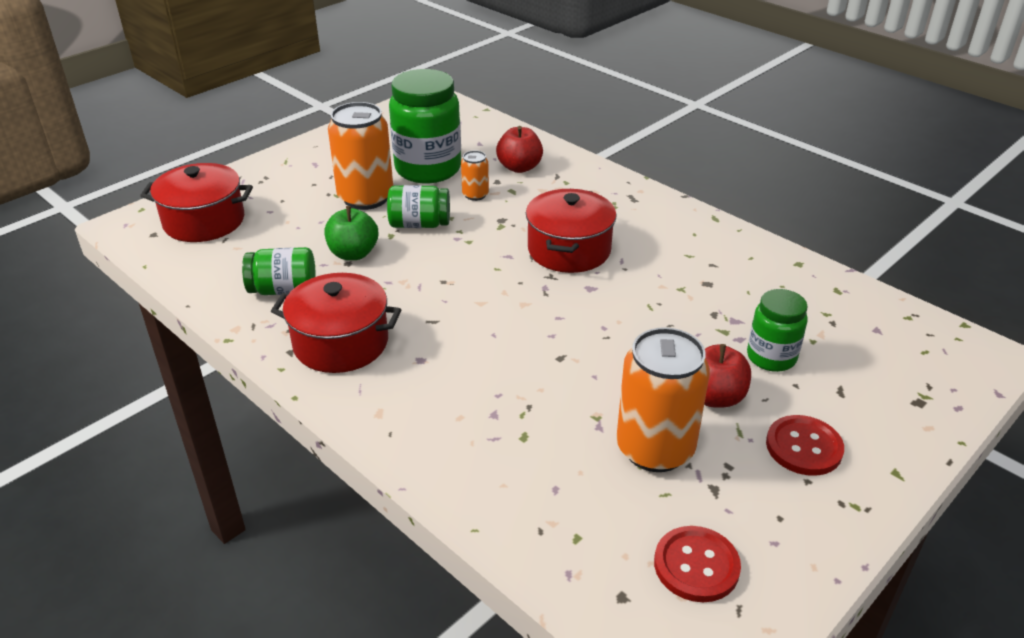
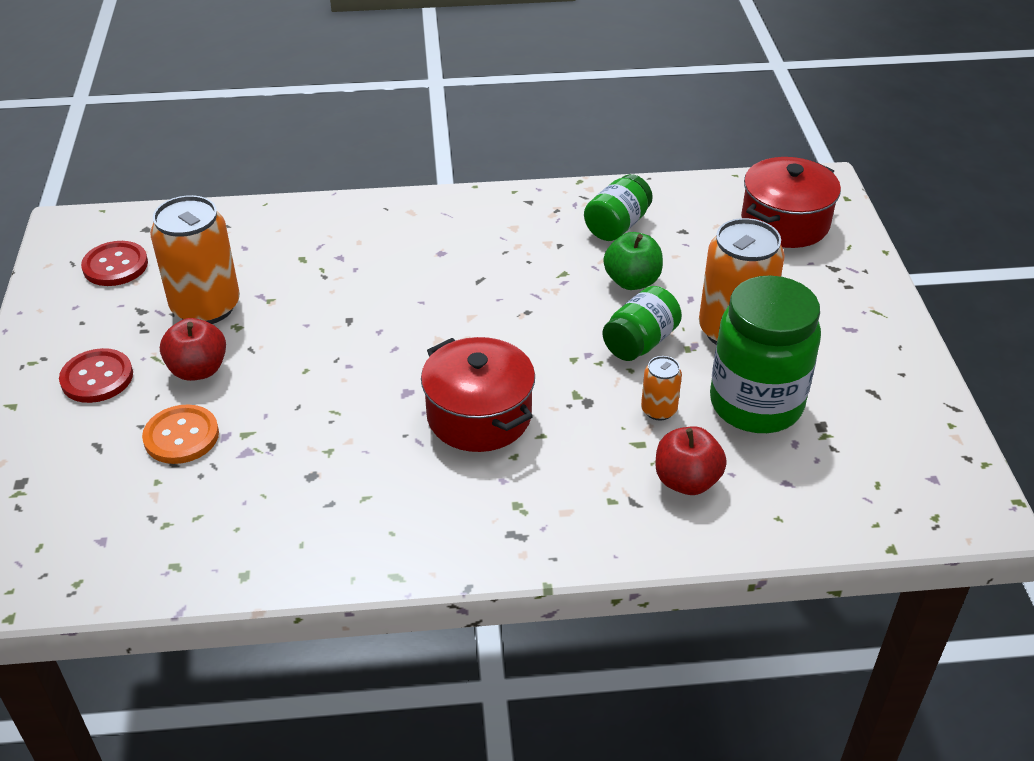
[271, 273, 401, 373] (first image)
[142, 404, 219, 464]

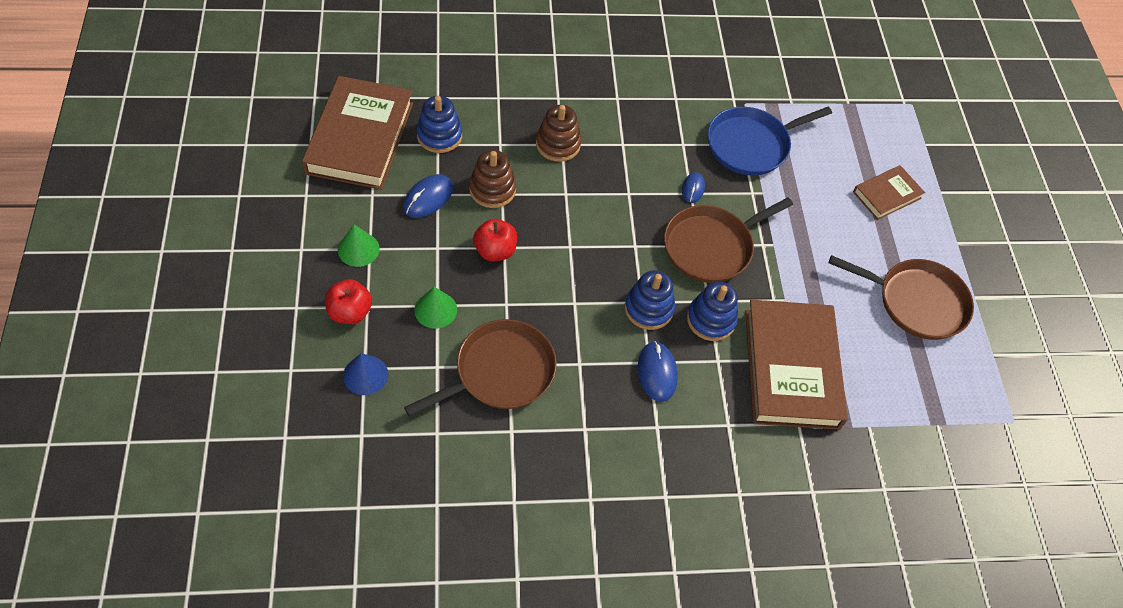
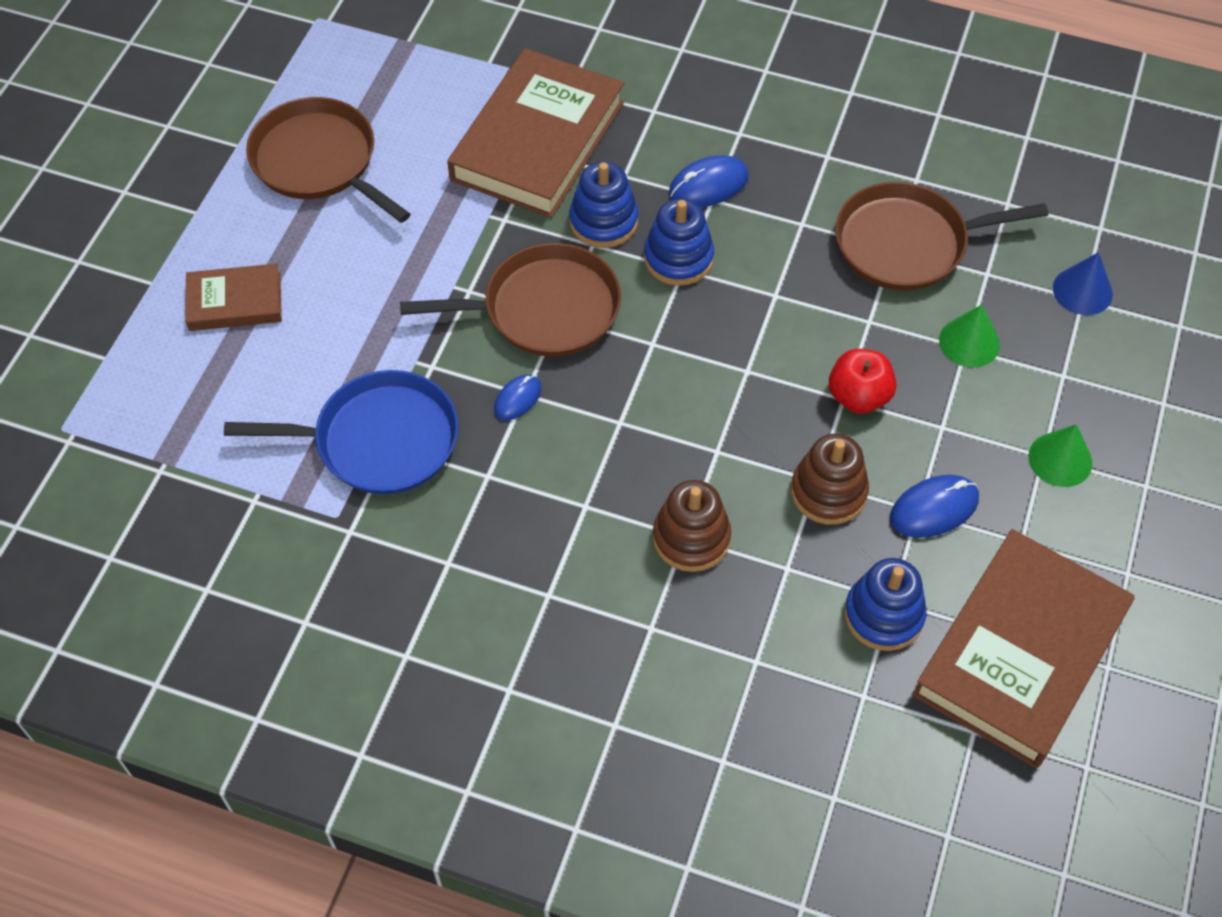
[325, 279, 372, 324] (first image)
[669, 155, 749, 207]

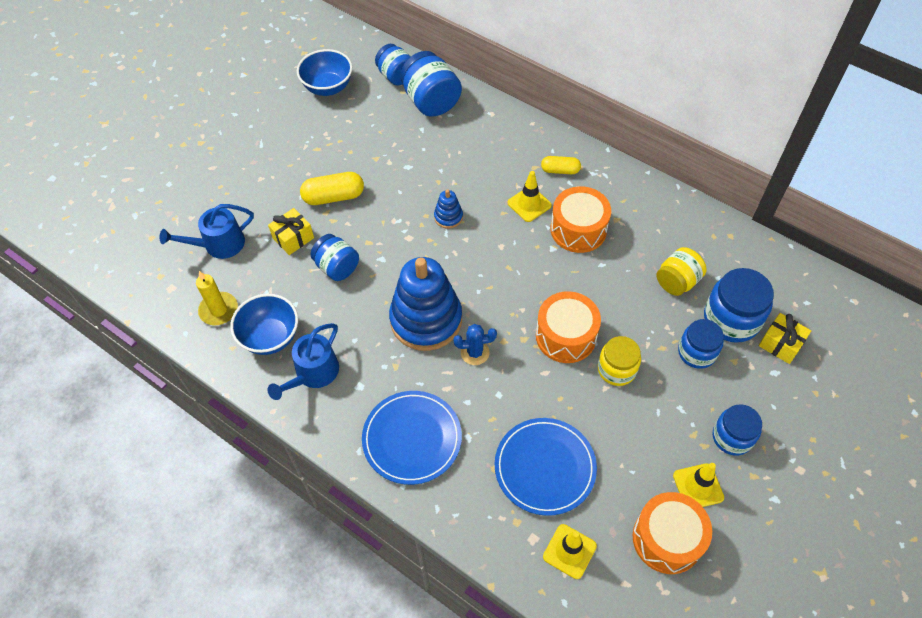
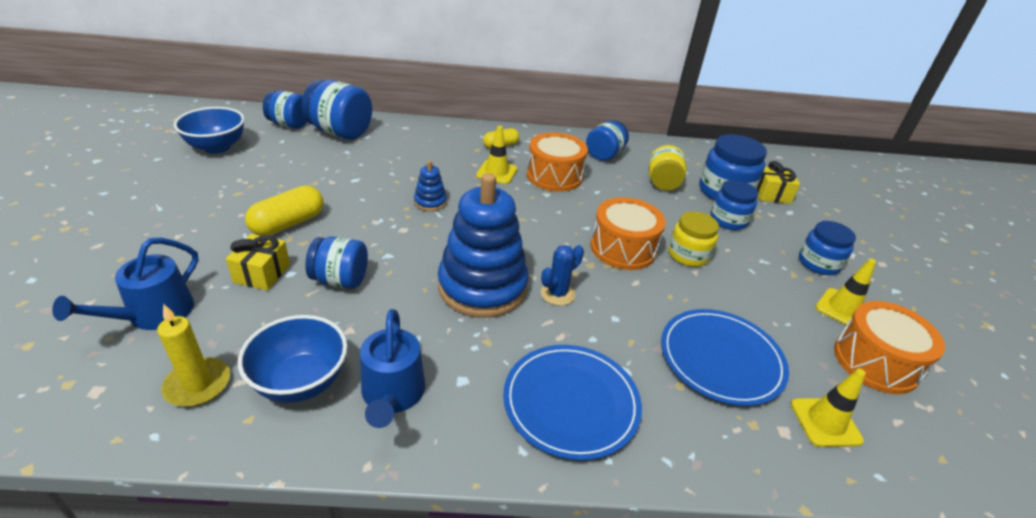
[586, 120, 629, 161]

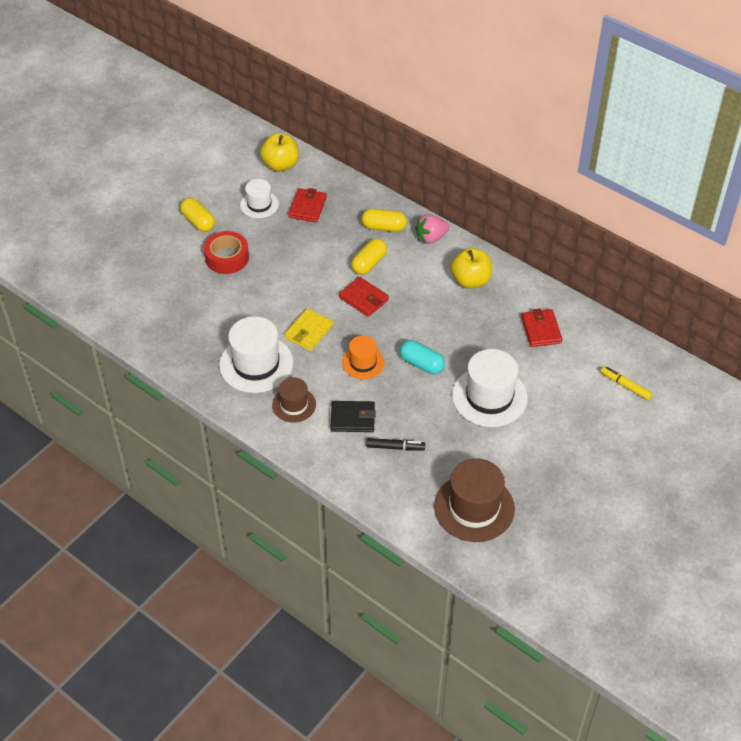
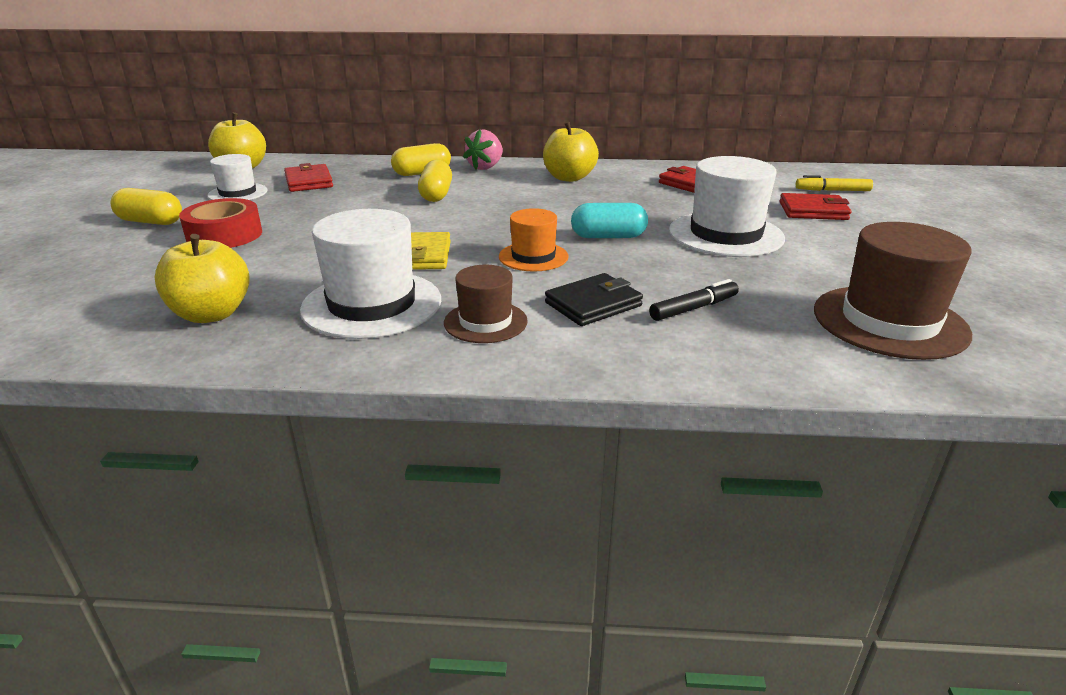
[780, 193, 851, 220]
[155, 234, 250, 323]

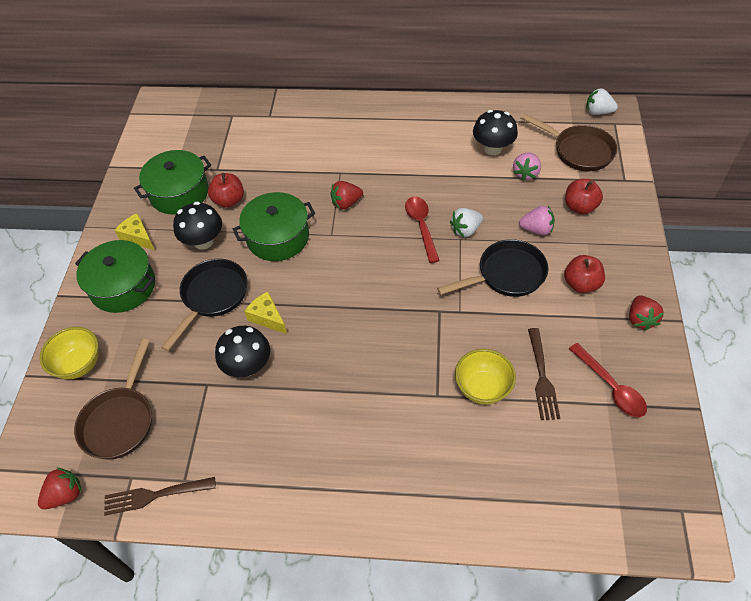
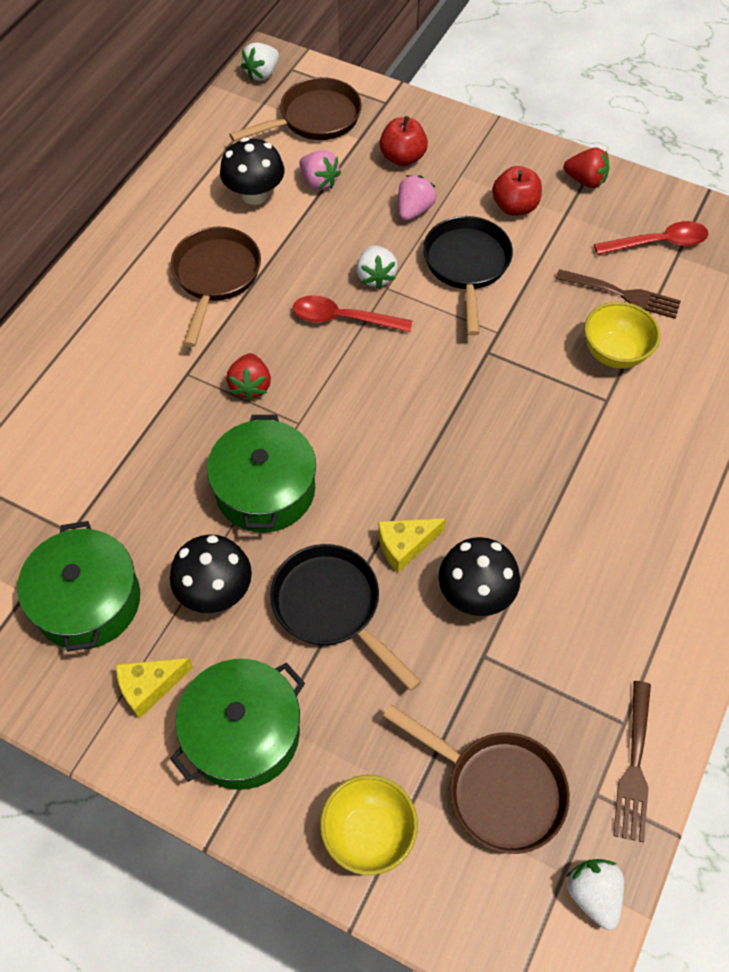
[566, 859, 624, 930]
[208, 173, 244, 208] (first image)
[171, 227, 261, 347]

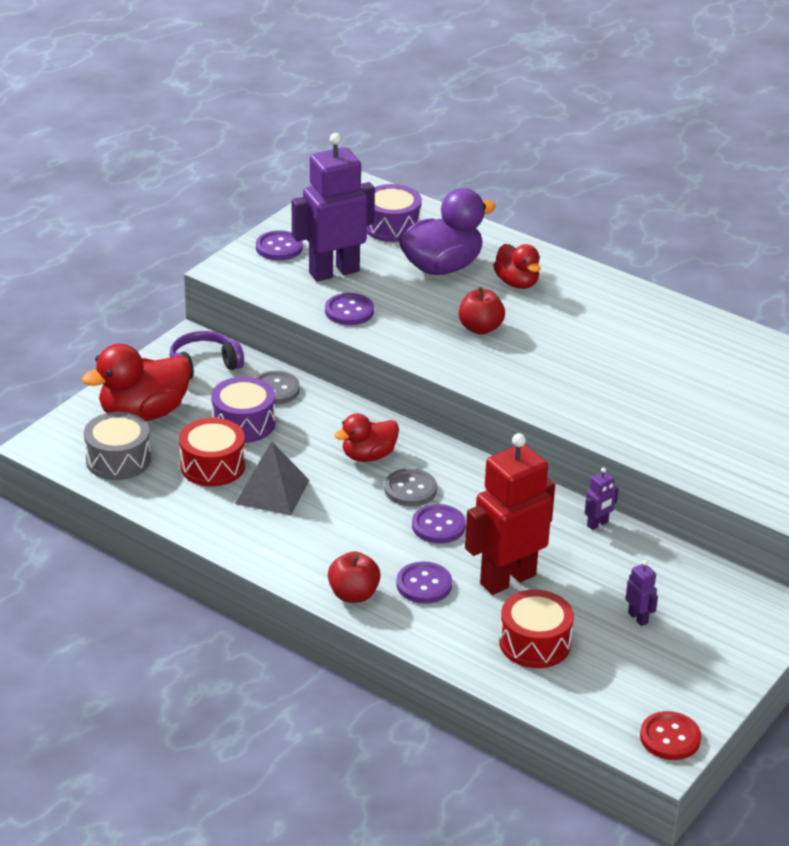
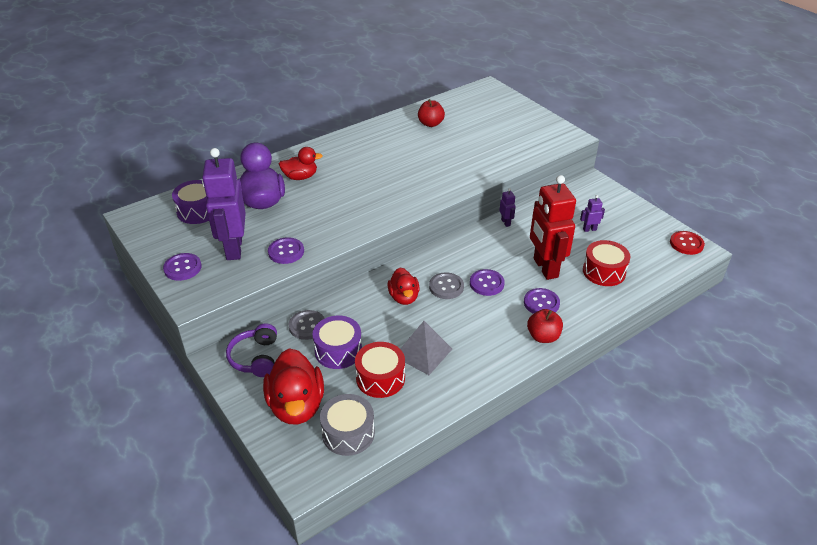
[418, 99, 445, 127]

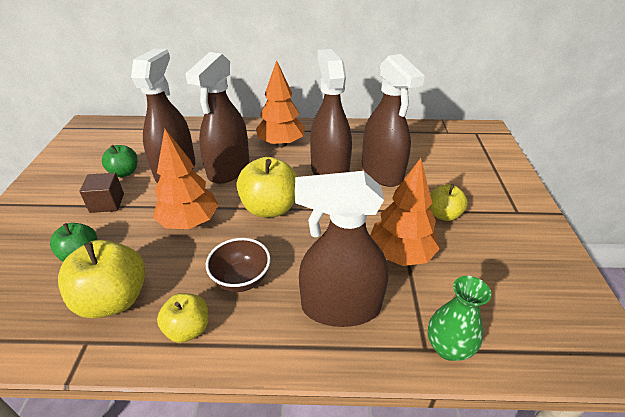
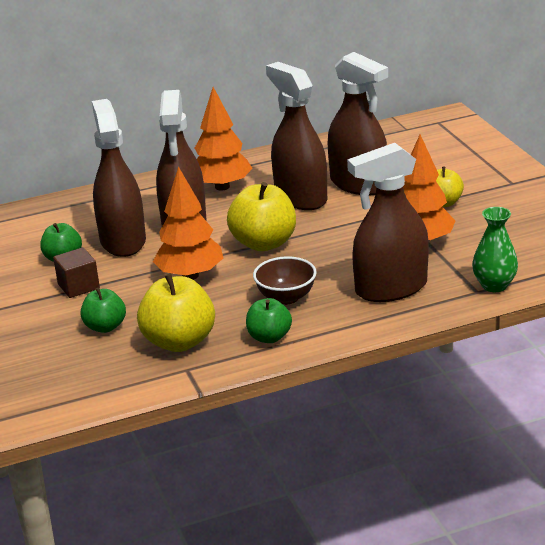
[246, 298, 292, 343]

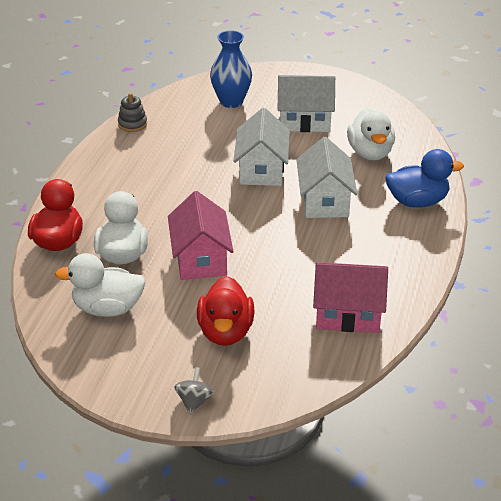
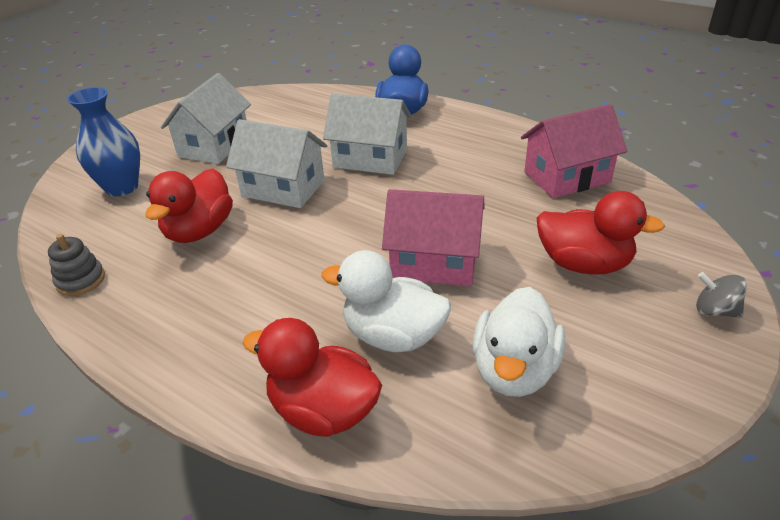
[521, 104, 627, 198]
[347, 108, 395, 160] (first image)
[145, 169, 233, 243]

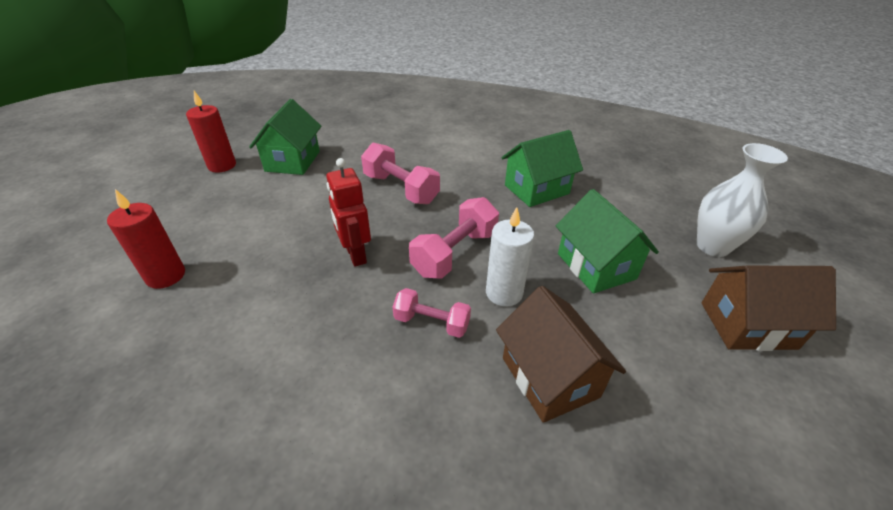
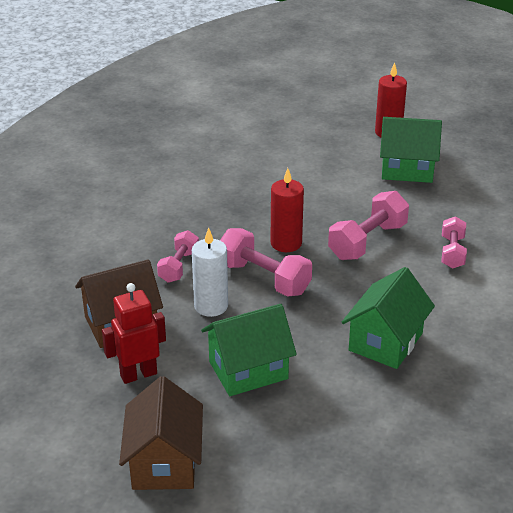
[270, 168, 304, 252]
[102, 283, 166, 384]
[342, 267, 435, 369]
[697, 143, 788, 257] (first image)
[442, 216, 467, 269]

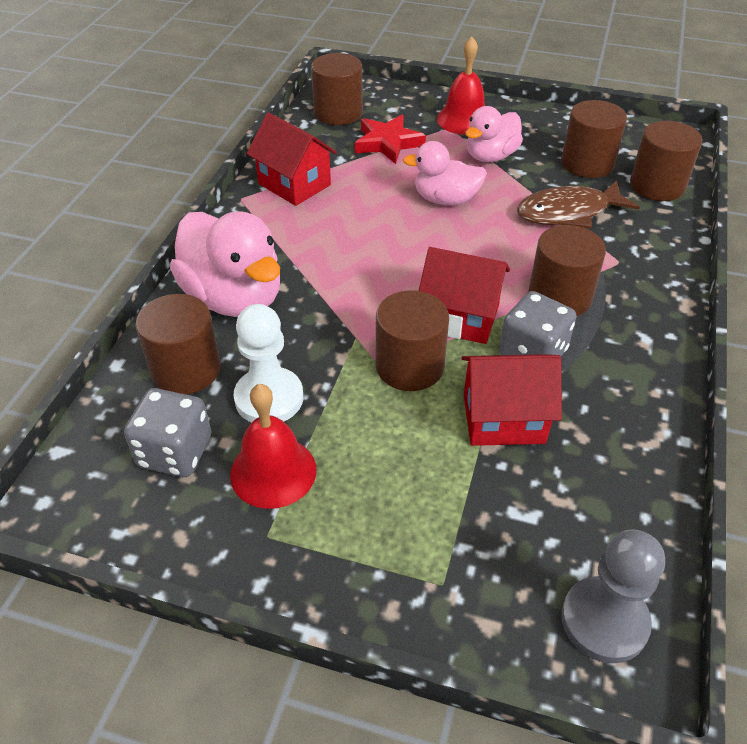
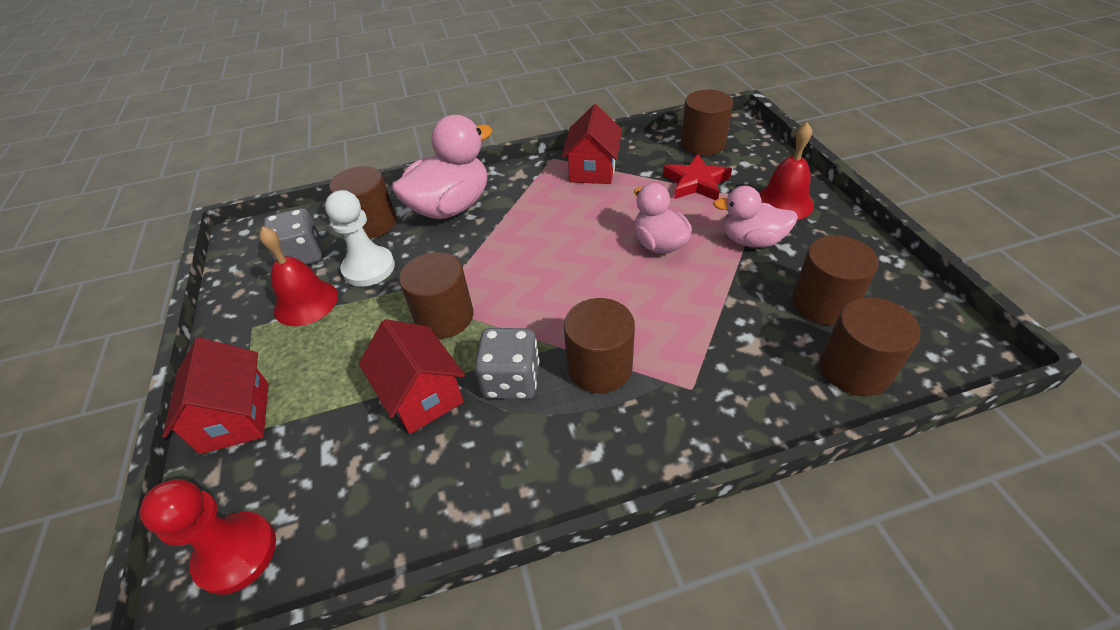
[392, 115, 492, 219]
[162, 337, 269, 454]
[517, 180, 640, 229] (first image)
[140, 479, 276, 595]

